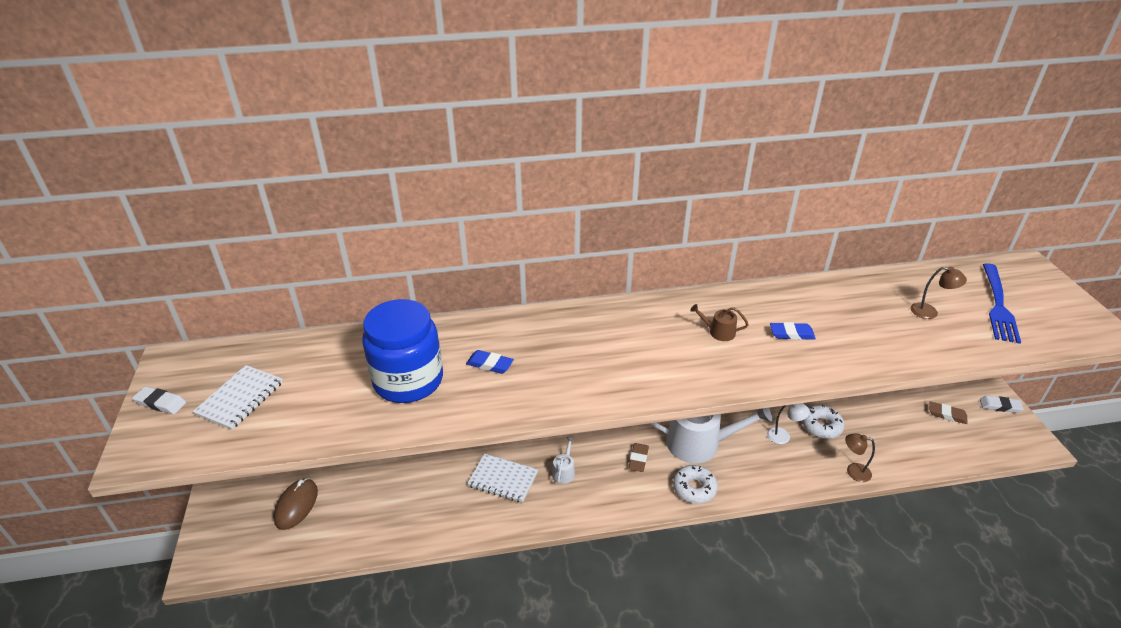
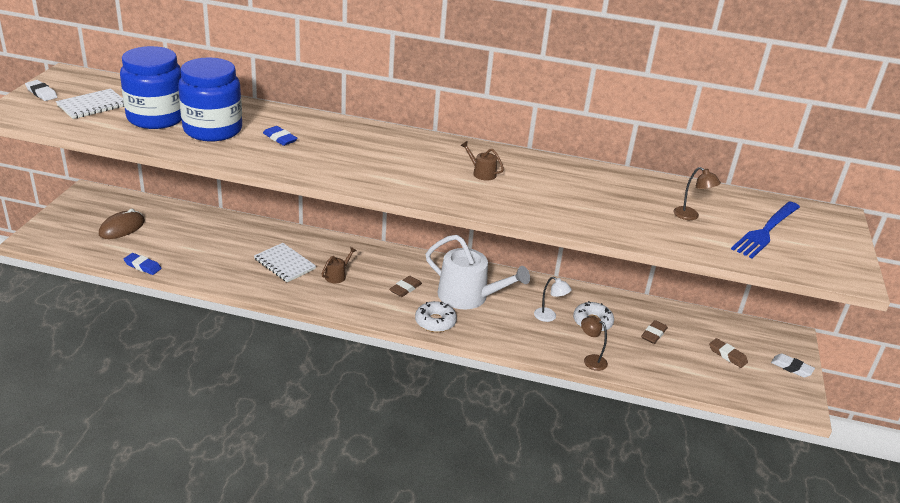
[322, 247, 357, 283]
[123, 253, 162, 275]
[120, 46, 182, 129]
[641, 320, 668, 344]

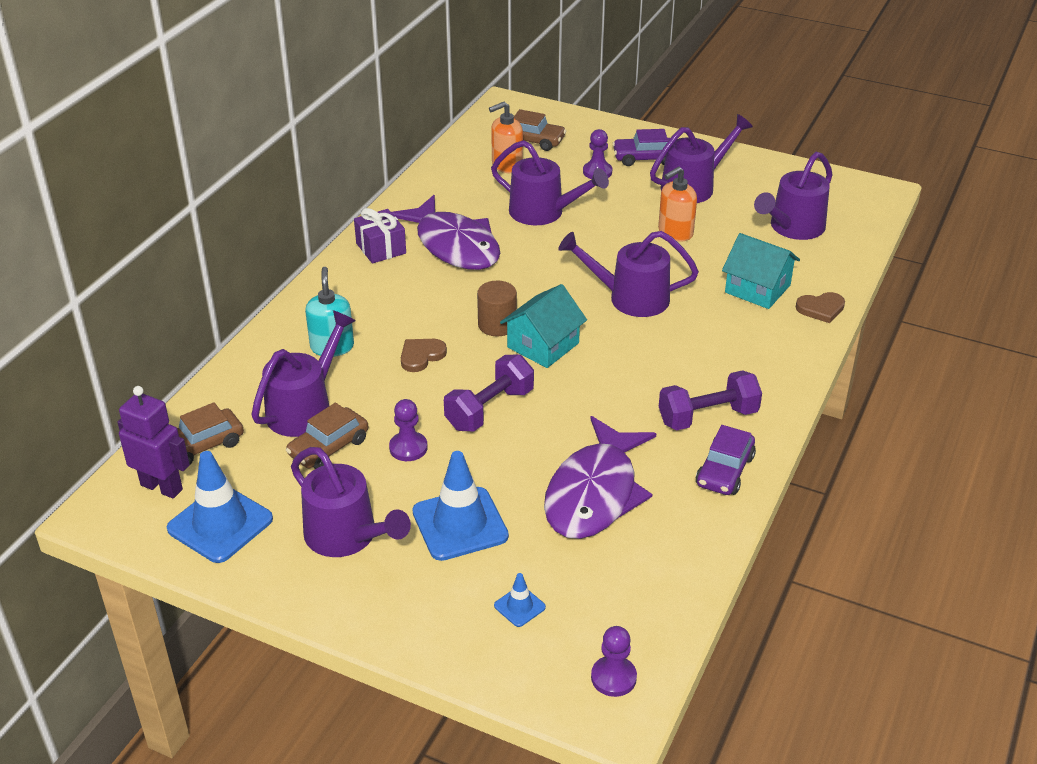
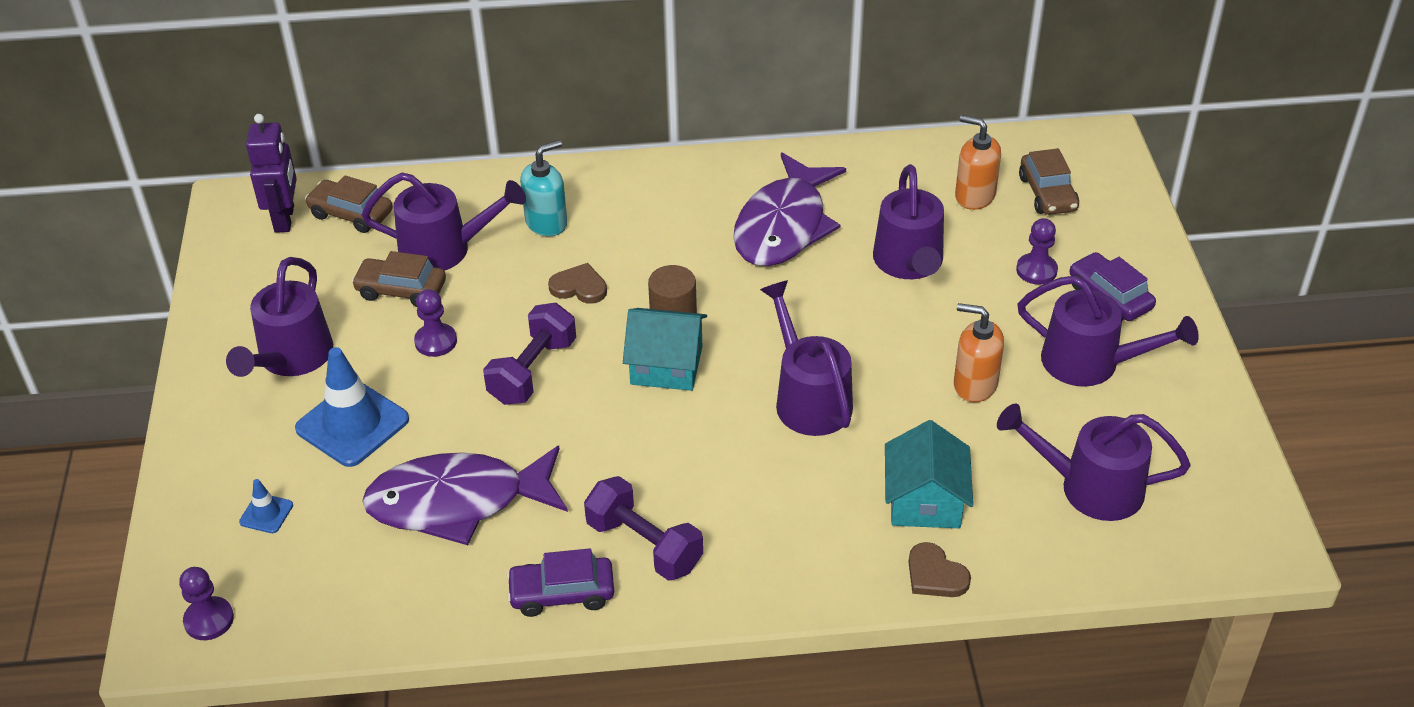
[167, 451, 273, 563] (first image)
[354, 208, 406, 264] (first image)
[483, 303, 576, 405]

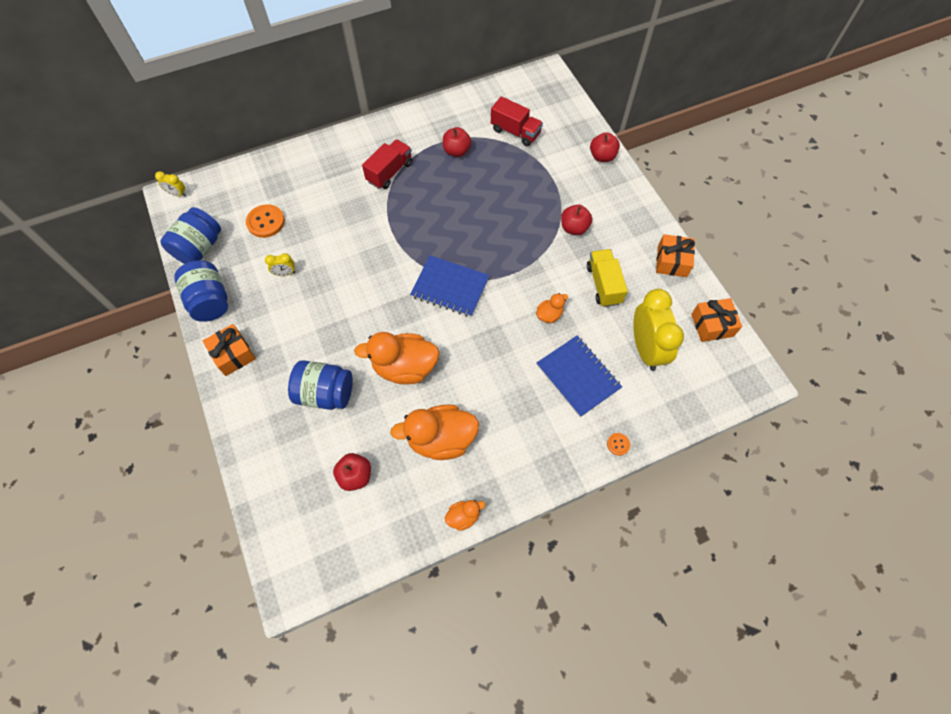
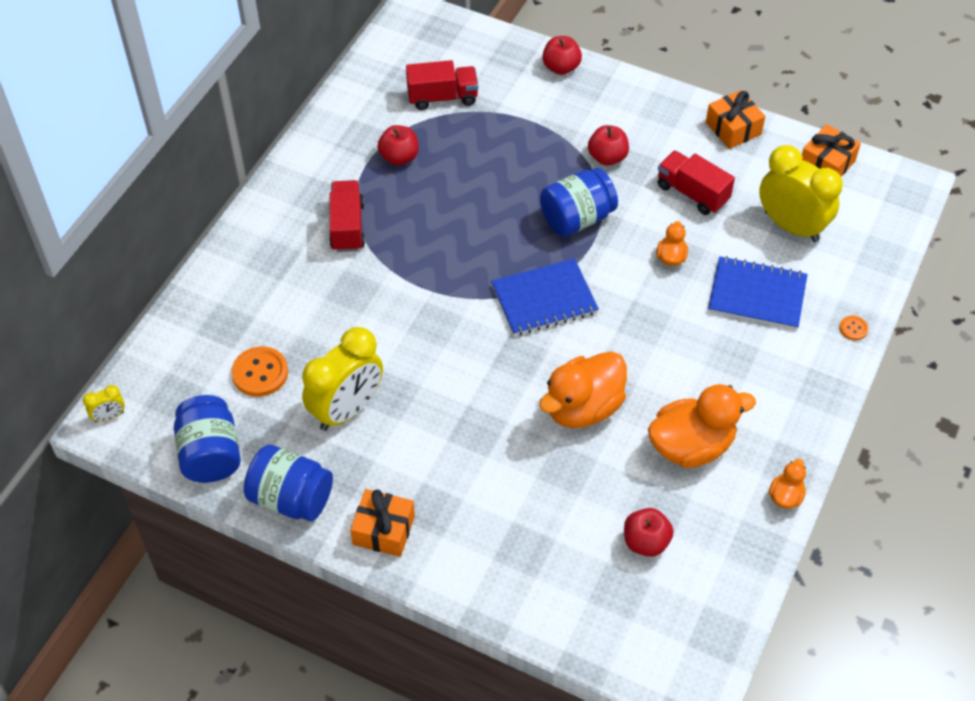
[302, 327, 383, 431]
[540, 168, 618, 237]
[648, 384, 756, 468]
[658, 150, 735, 215]

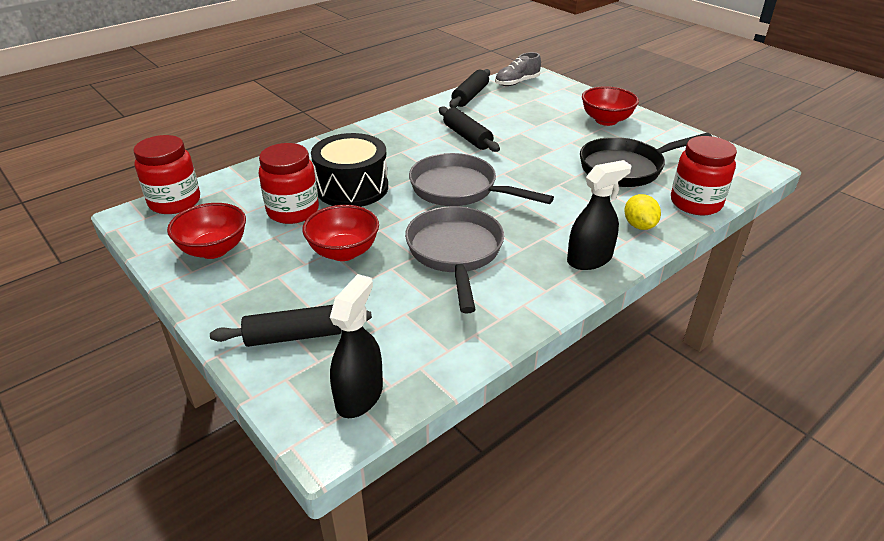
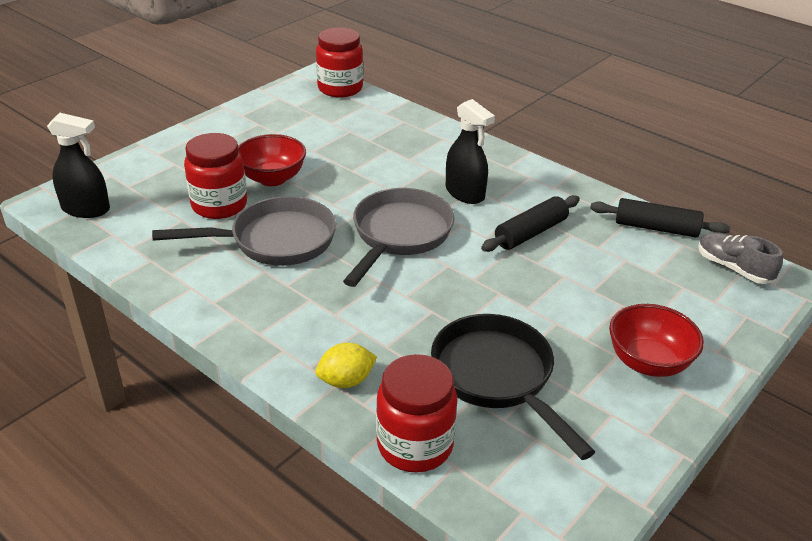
[167, 203, 246, 259] (first image)
[210, 305, 372, 347] (first image)
[184, 133, 247, 219]
[311, 133, 388, 207] (first image)
[446, 99, 495, 204]

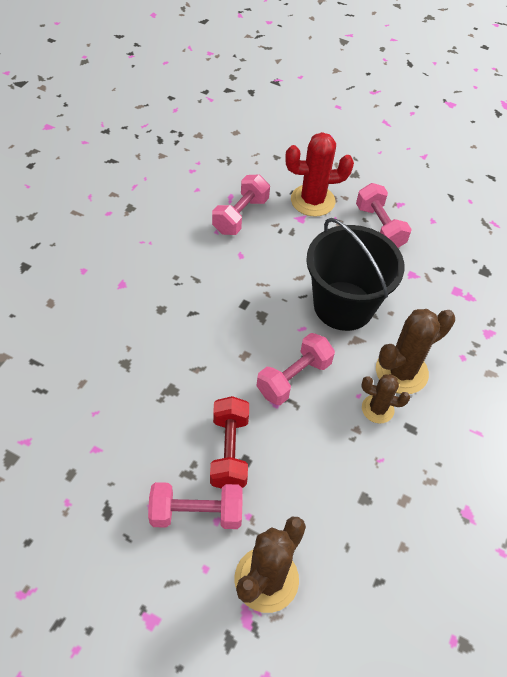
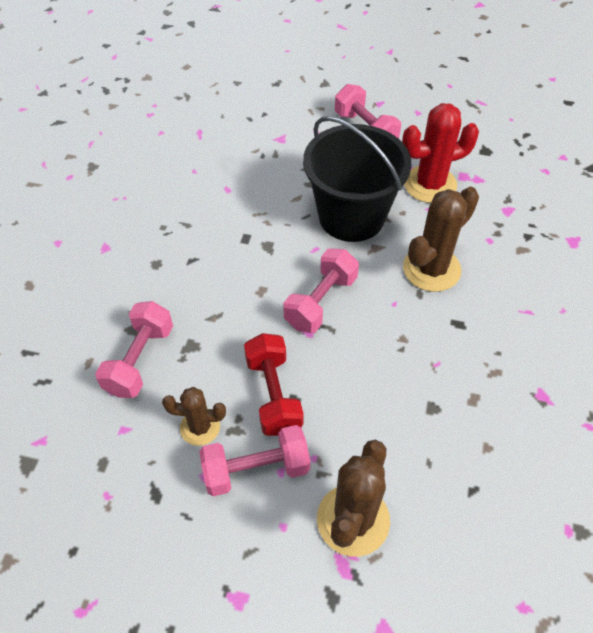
[95, 301, 173, 398]
[402, 103, 479, 203]
[162, 387, 226, 446]

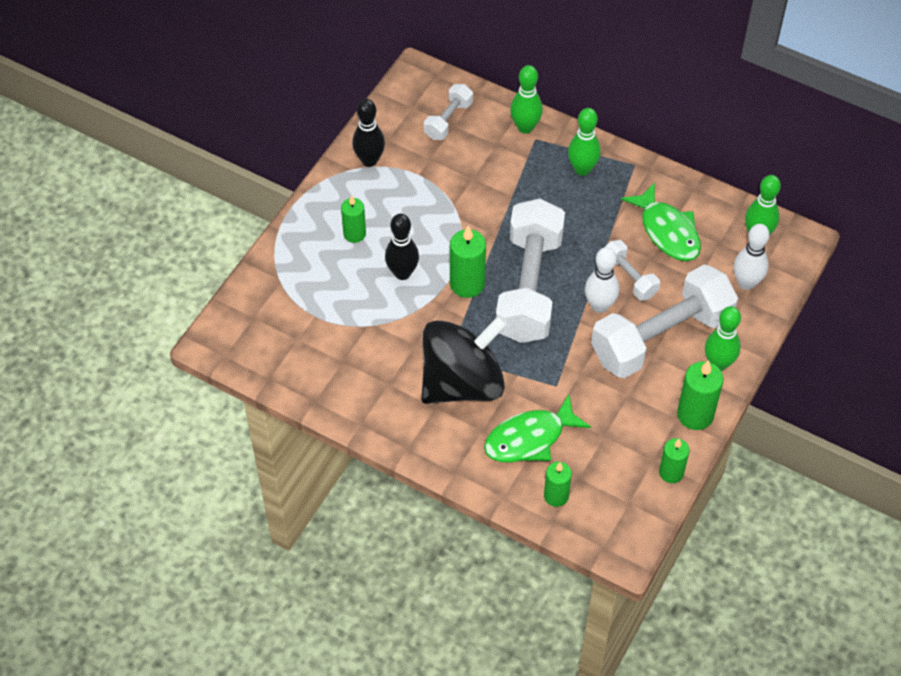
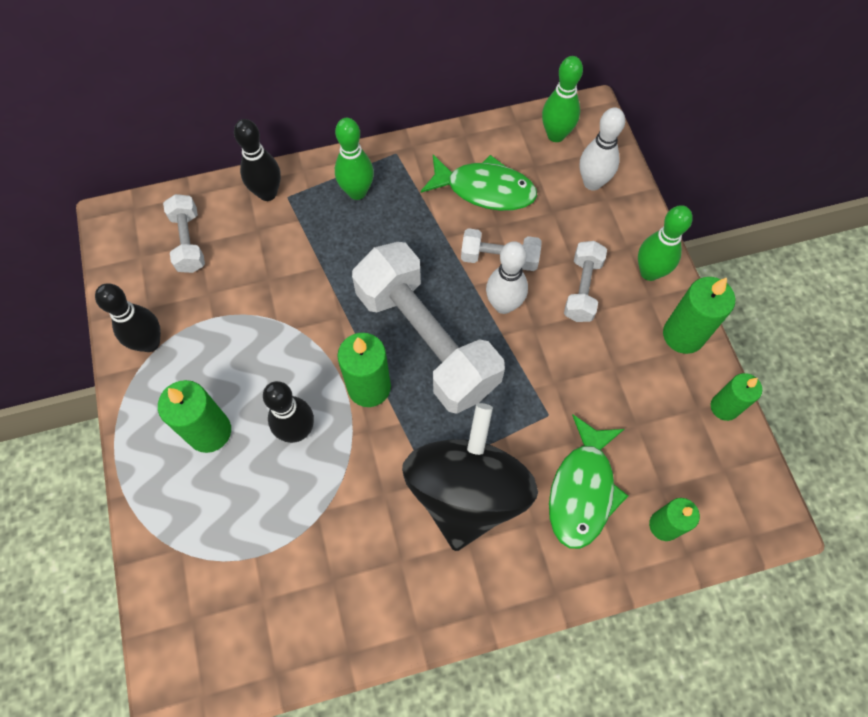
[158, 380, 231, 453]
[234, 119, 281, 201]
[564, 241, 607, 322]

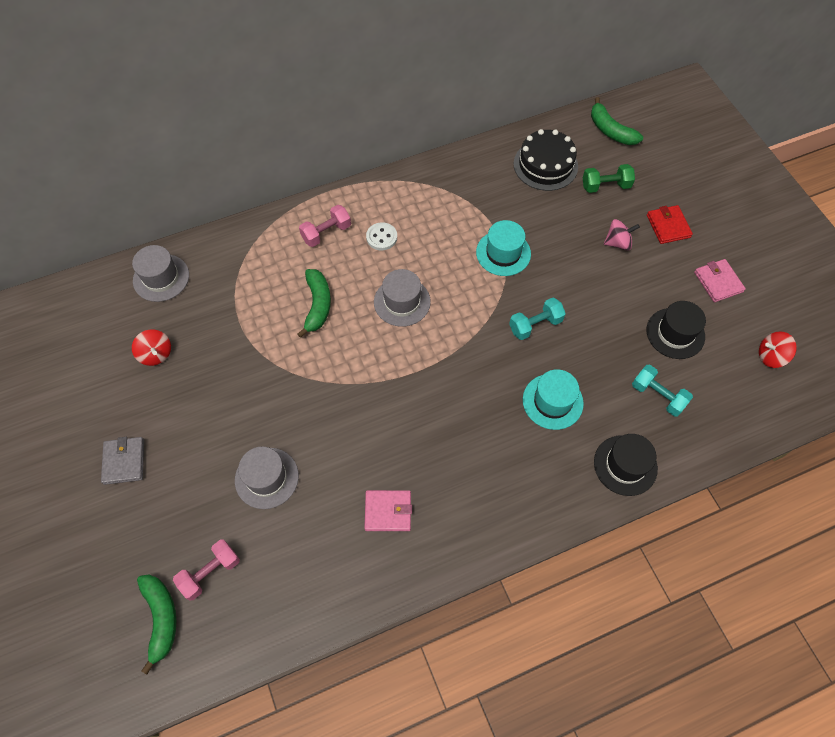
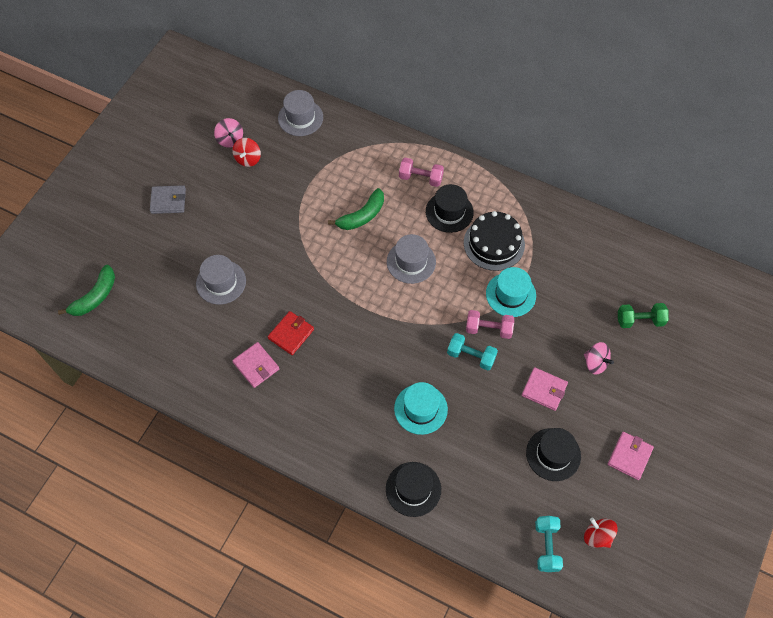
[150, 185, 186, 214]
[466, 310, 514, 339]
[426, 184, 474, 233]
[464, 211, 525, 271]
[618, 303, 669, 328]
[591, 97, 643, 145] (first image)
[535, 516, 563, 572]
[268, 311, 314, 355]
[214, 118, 243, 147]
[522, 367, 568, 411]

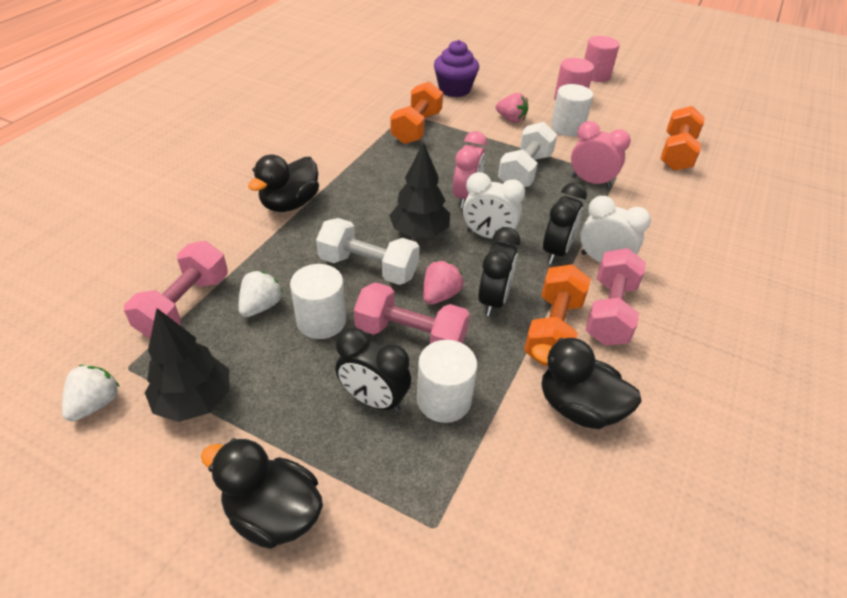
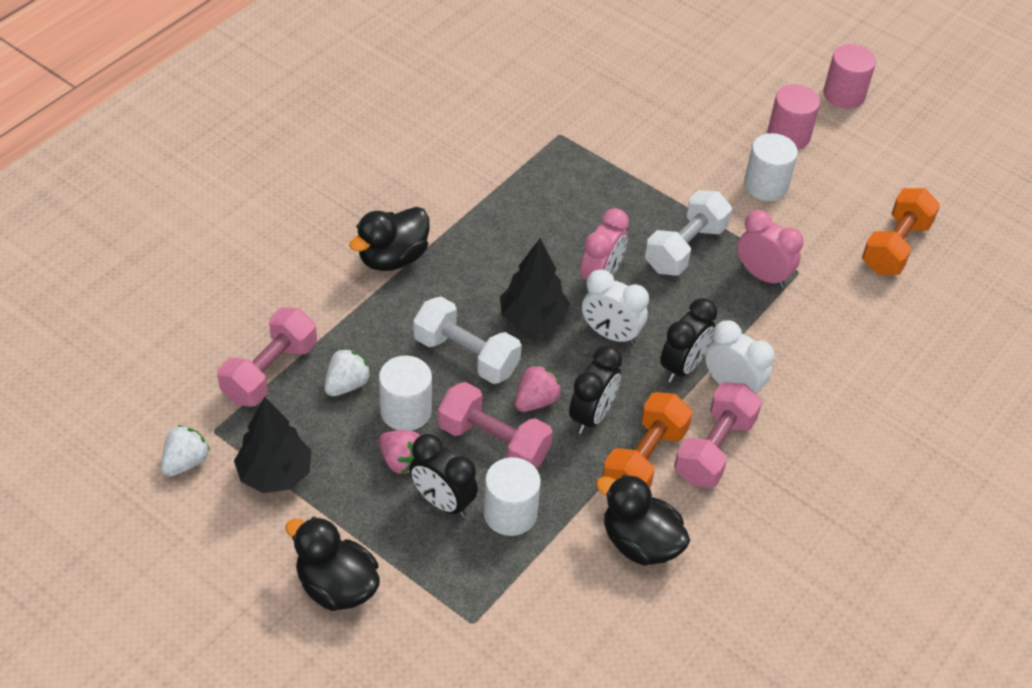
[391, 81, 443, 144] (first image)
[434, 40, 479, 97] (first image)
[379, 430, 421, 474]

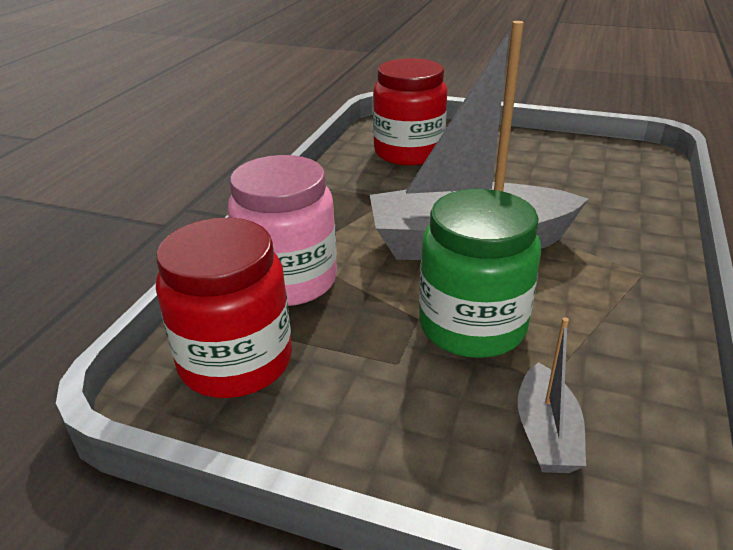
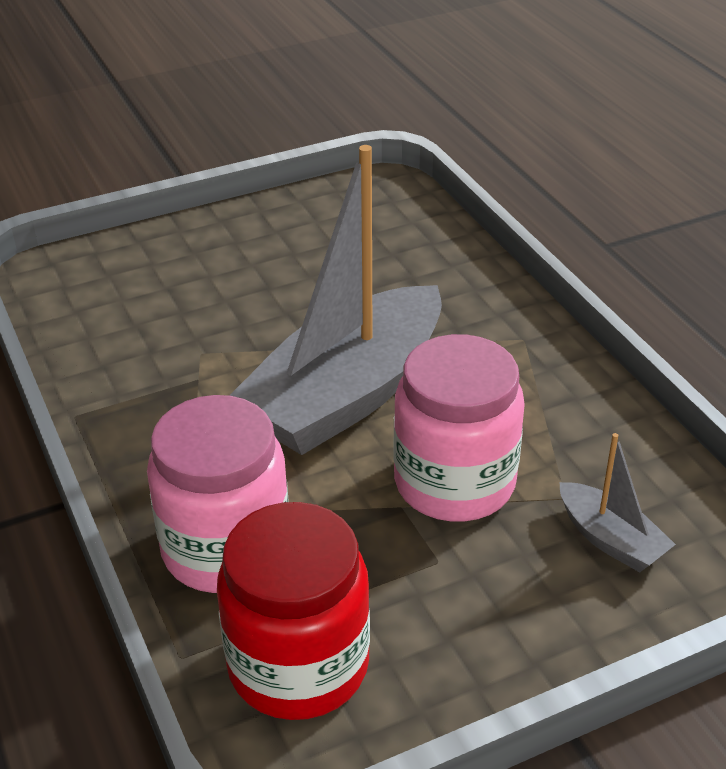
[373, 58, 447, 166] (first image)
[393, 334, 525, 522]

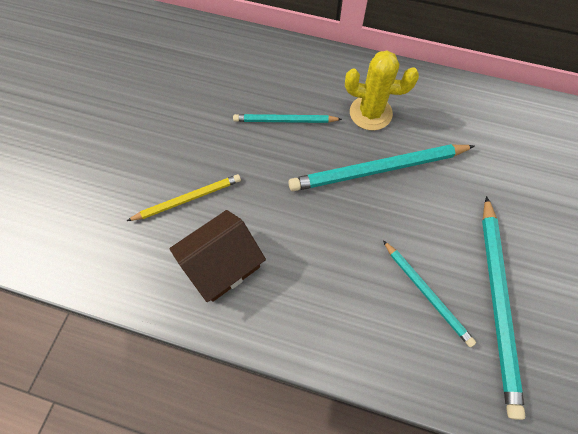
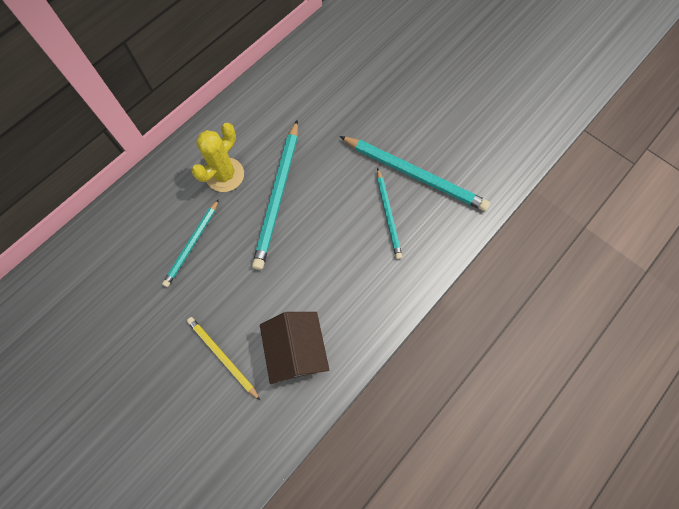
[187, 317, 261, 401]
[377, 168, 402, 259]

